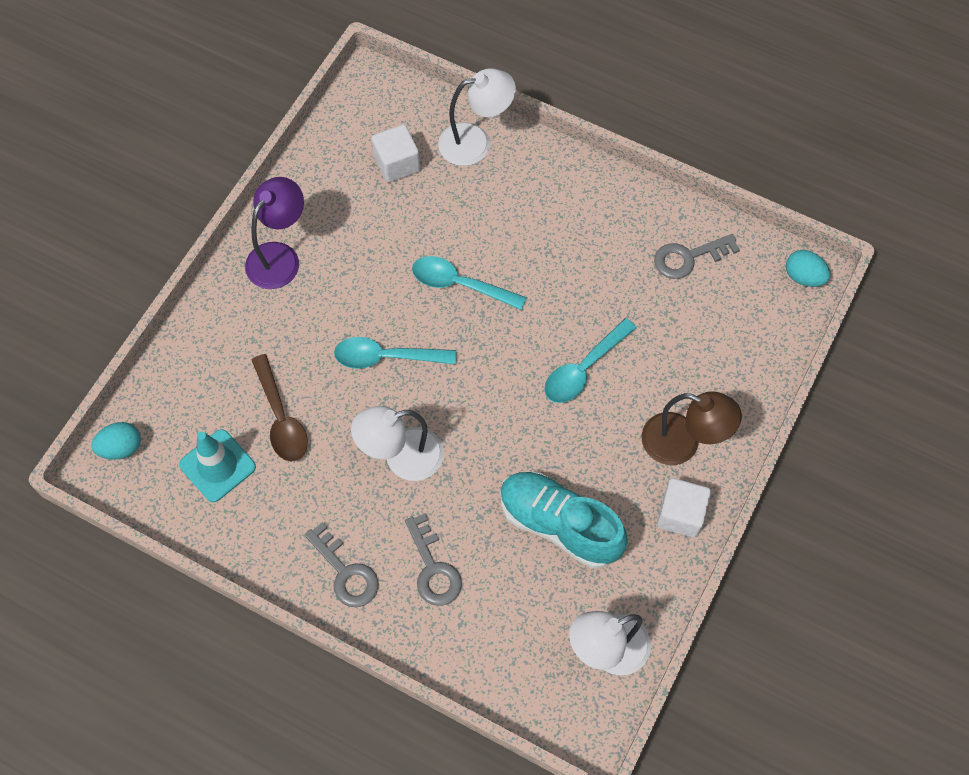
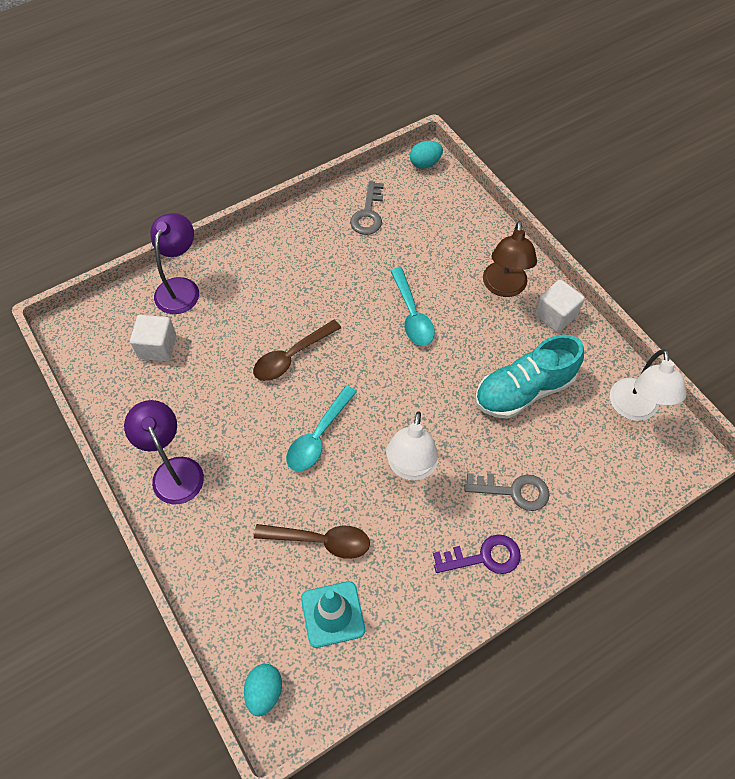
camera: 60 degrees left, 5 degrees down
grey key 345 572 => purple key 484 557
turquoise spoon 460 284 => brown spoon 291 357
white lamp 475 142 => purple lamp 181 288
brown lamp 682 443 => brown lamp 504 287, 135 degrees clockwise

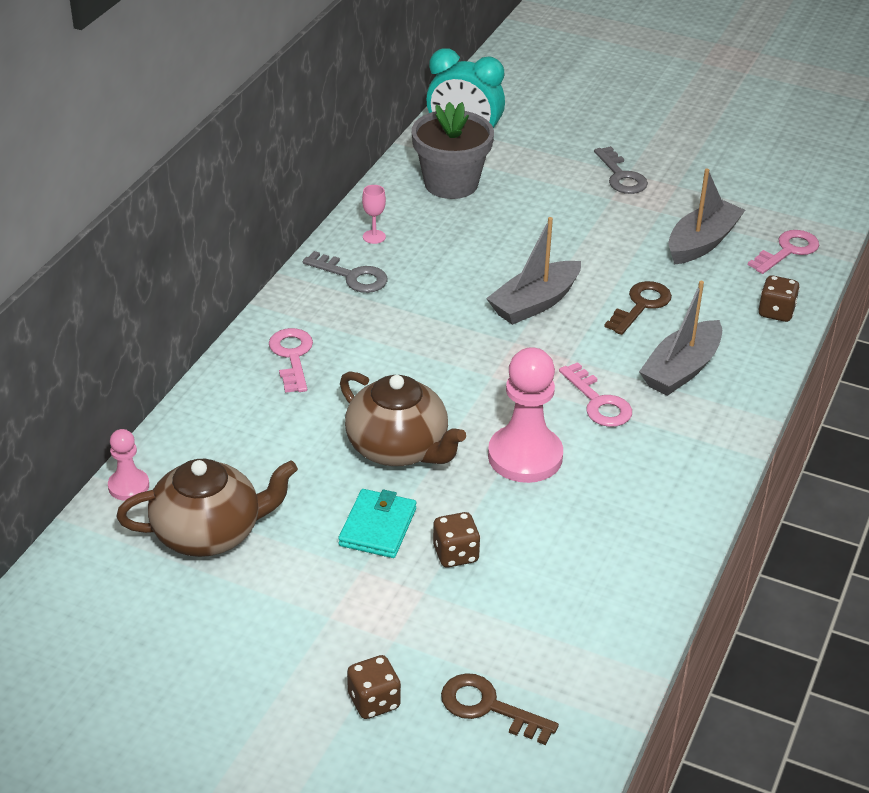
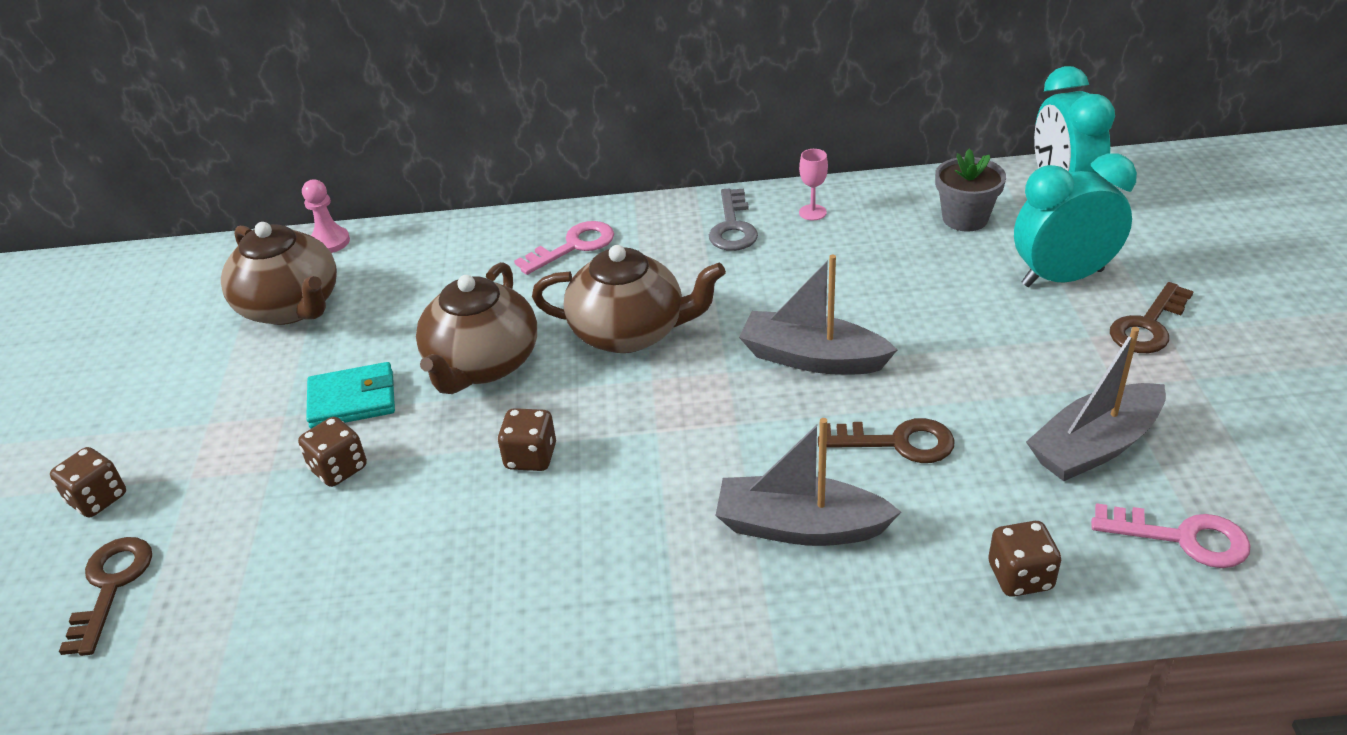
camera: 65 degrees right, 0 degrees up
pink key 598 402 => nothing
nothing => brown teapot 630 332
nothing => turquoise clock 1062 278
pink pawn 525 456 => brown dice 530 457
grey key 621 176 => brown key 1148 325
grey boat 702 243 => grey boat 1095 446, 135 degrees clockwise
grey flower pot 451 184 => grey flower pot 965 218, x0.66

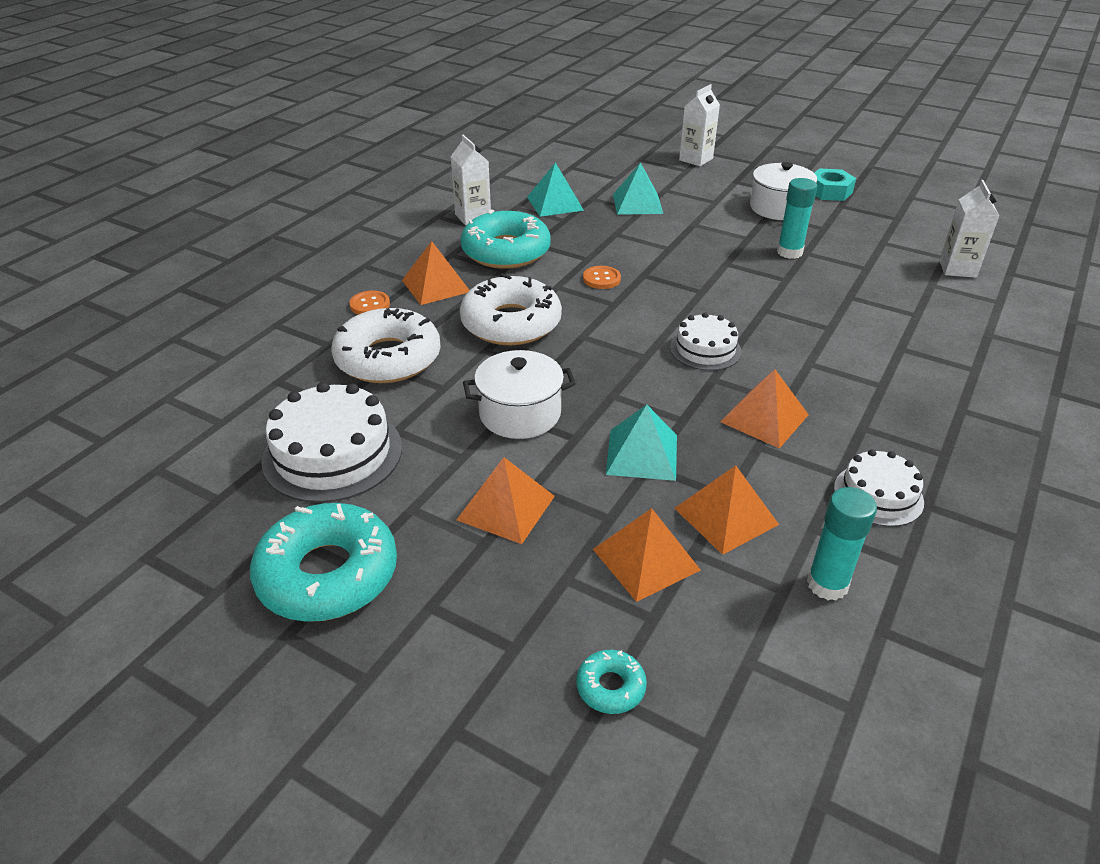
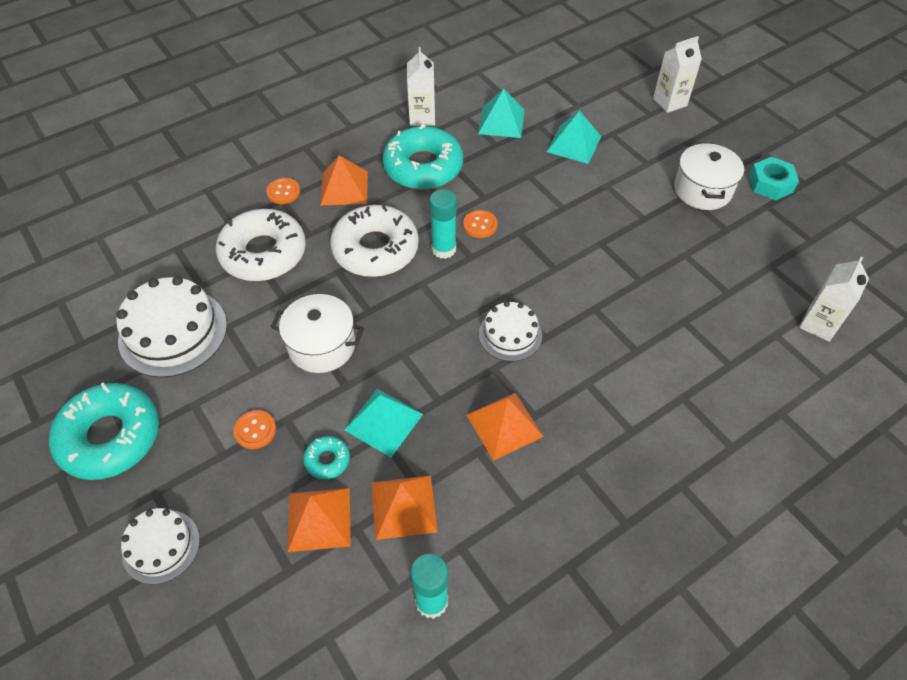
camera: 25 degrees right, 15 degrees up
turquoise donut 610 687 => turquoise donut 327 460, moved
turquoise glue stick 789 252 => turquoise glue stick 443 249, moved
white cake 878 495 => white cake 161 546, moved
orange pyramid 506 508 => orange button 255 430

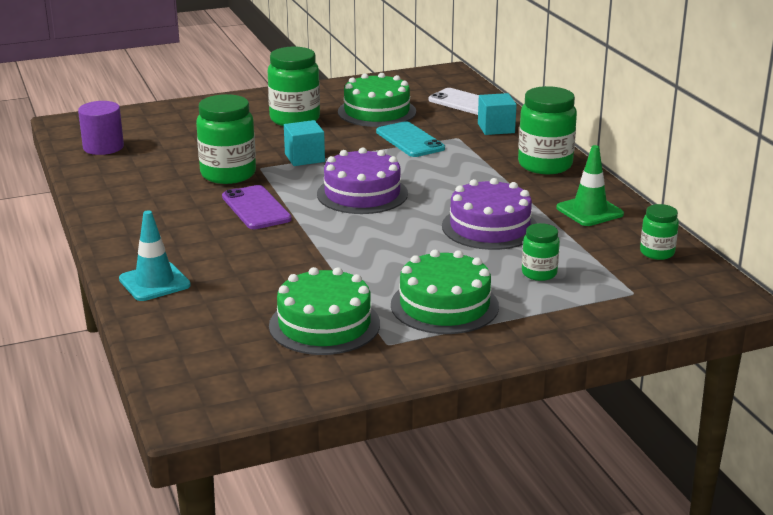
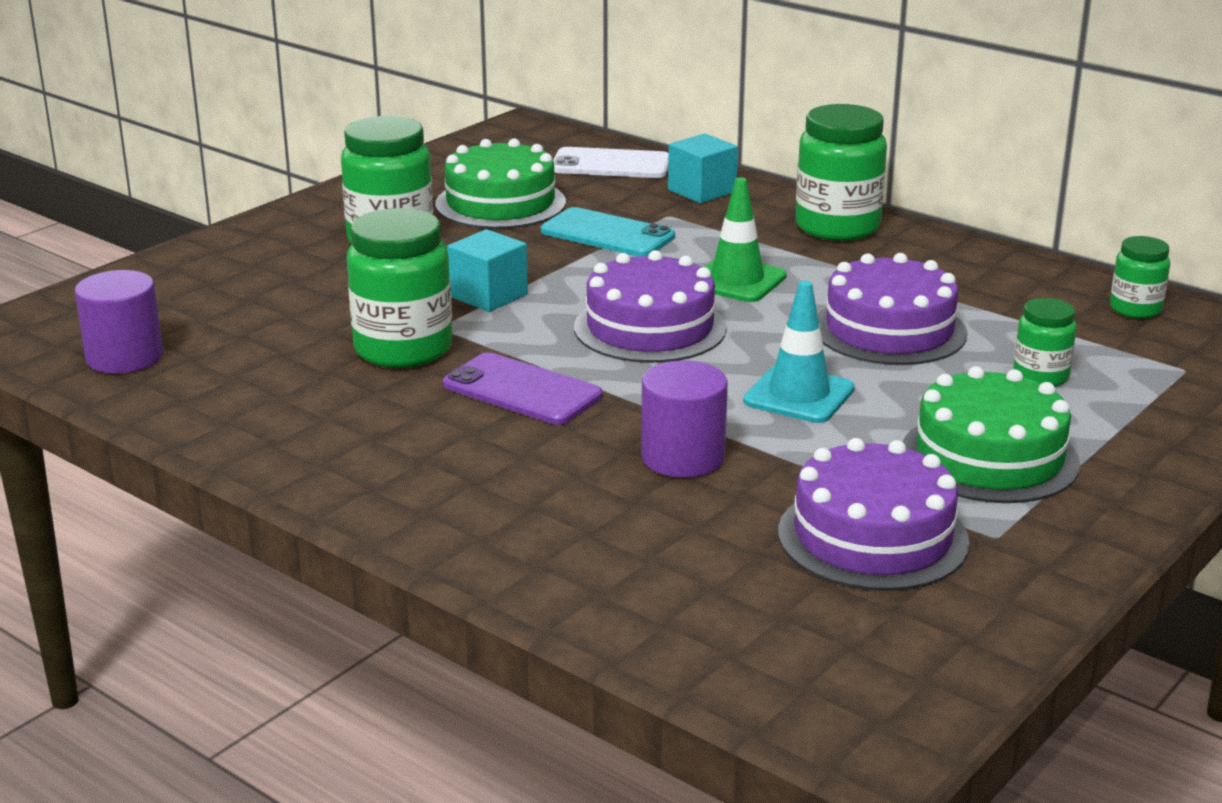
camera: 30 degrees left, 0 degrees up
nothing => purple cylinder 682 457
turquoise traffic cone 154 282 => turquoise traffic cone 799 395, moved
green traffic cone 589 211 => green traffic cone 737 280, moved
green cake 324 324 => purple cake 872 537

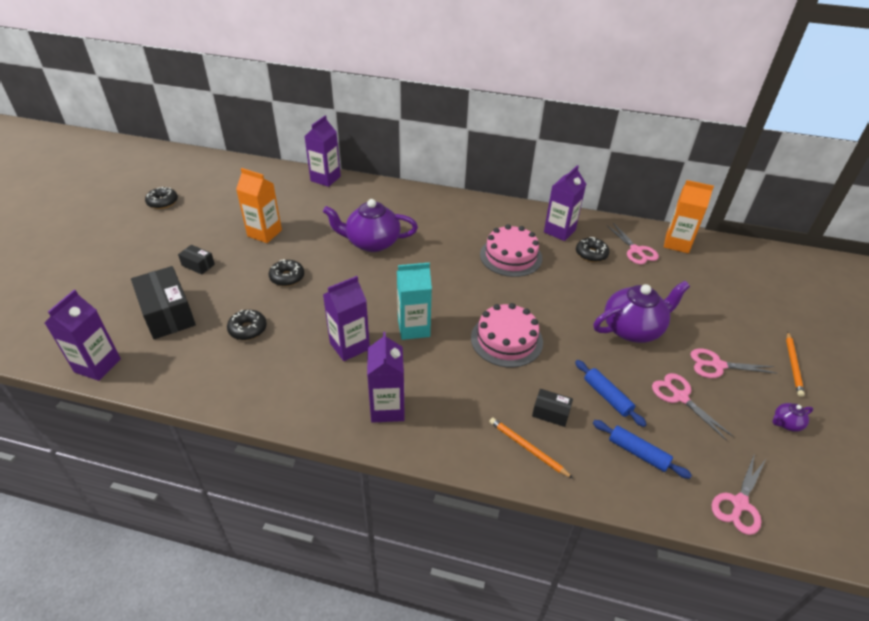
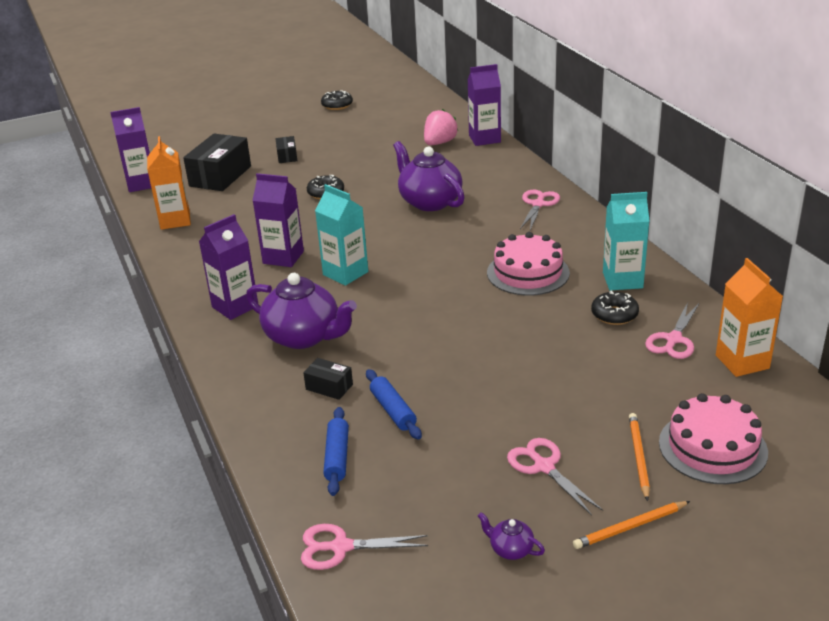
camera: 55 degrees right, 10 degrees down
black donut 248 329 => nothing
nothing => pink strawberry 439 143
orange carton 264 233 => orange carton 175 220, moved
pink cake 506 340 => pink cake 712 447, moved
orange pencil 527 448 => orange pencil 638 457, moved
purple teapot 633 329 => purple teapot 303 336, moved
pink scissors 680 397 => pink scissors 538 204, moved
purple carton 559 231 => turquoise carton 622 280
black box 550 413 => black box 329 387, 45 degrees counterclockwise
blue rolling pin 607 396 => blue rolling pin 393 410, 45 degrees counterclockwise

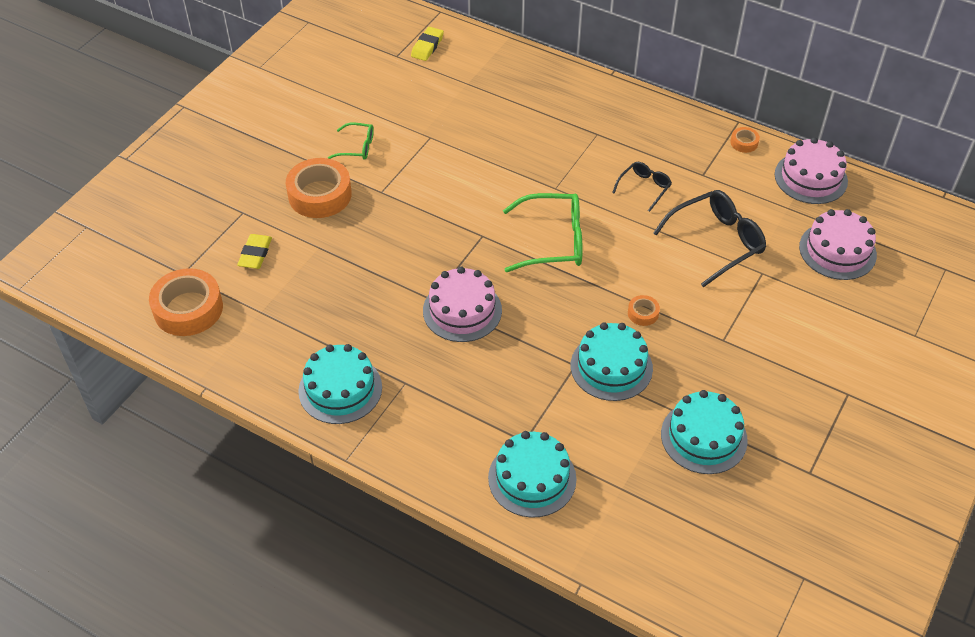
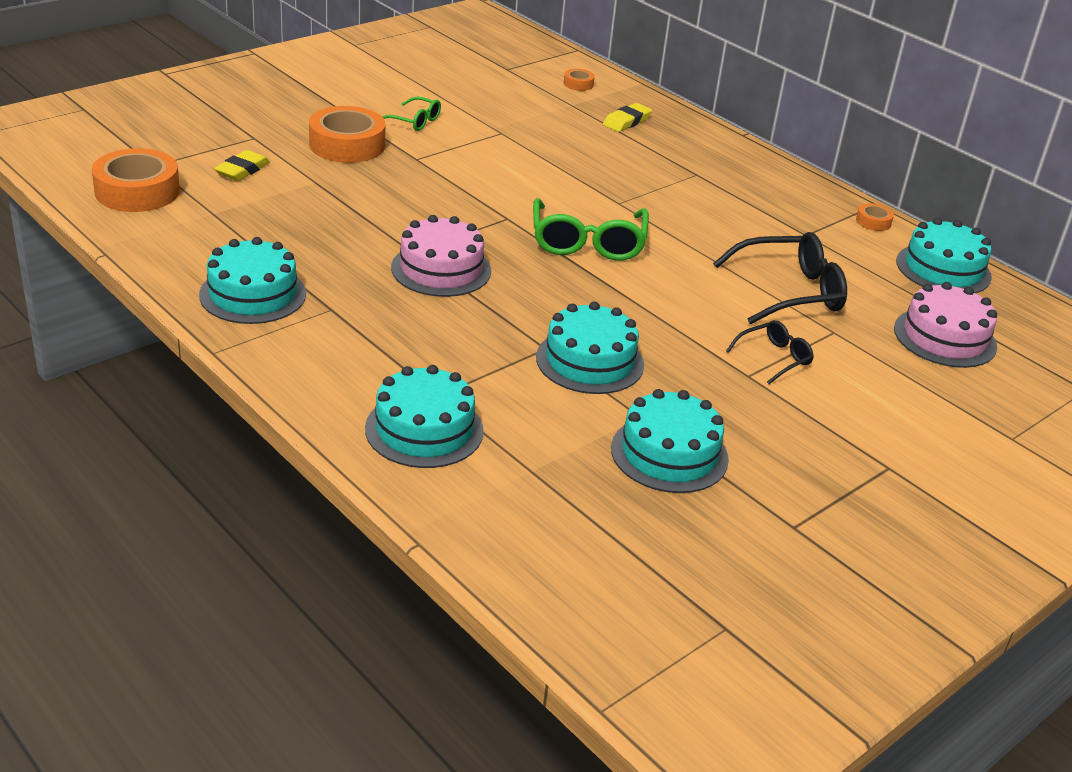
camera: 15 degrees right, 15 degrees down
yellow eraser 427 46 => yellow eraser 626 121, moved
black glasses 644 188 => black glasses 774 358, moved
orange tape 643 313 => orange tape 578 84, moved
pink cake 810 178 => turquoise cake 943 269
green glasses 553 241 => green glasses 587 242, 75 degrees clockwise

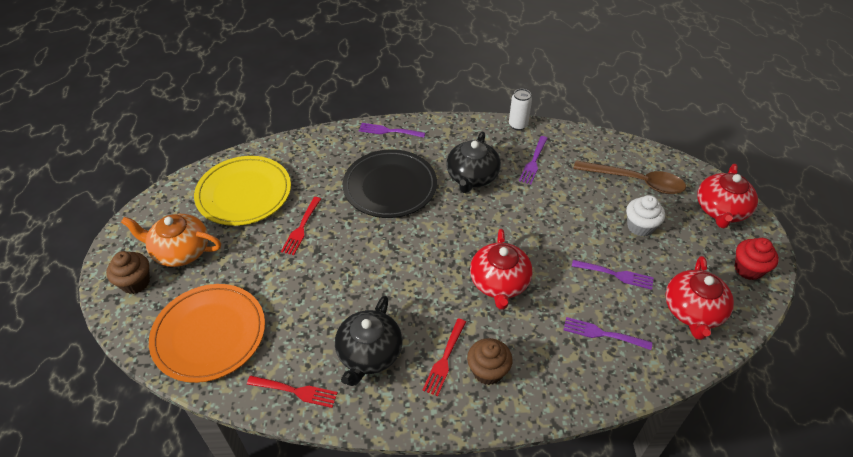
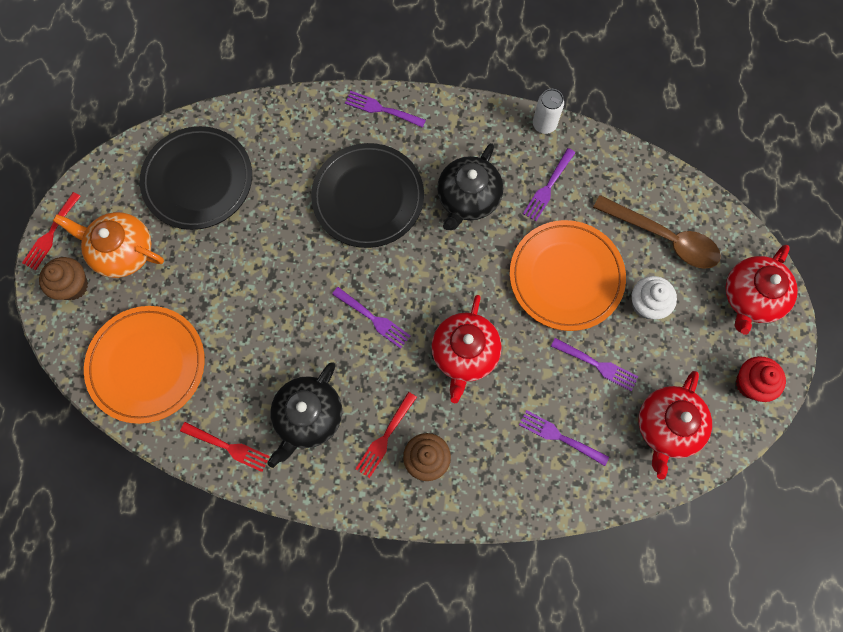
camera: 10 degrees right, 25 degrees up
nothing => purple fork 372 318
nothing => orange plate 566 277
red fork 301 227 => red fork 51 233, moved
yellow plate 244 193 => black plate 198 180

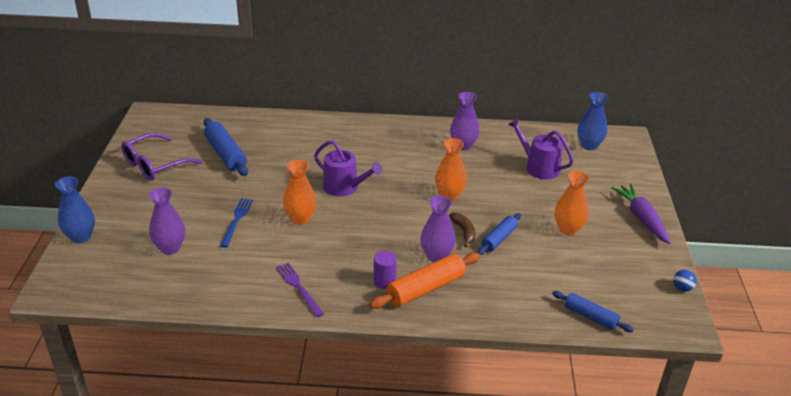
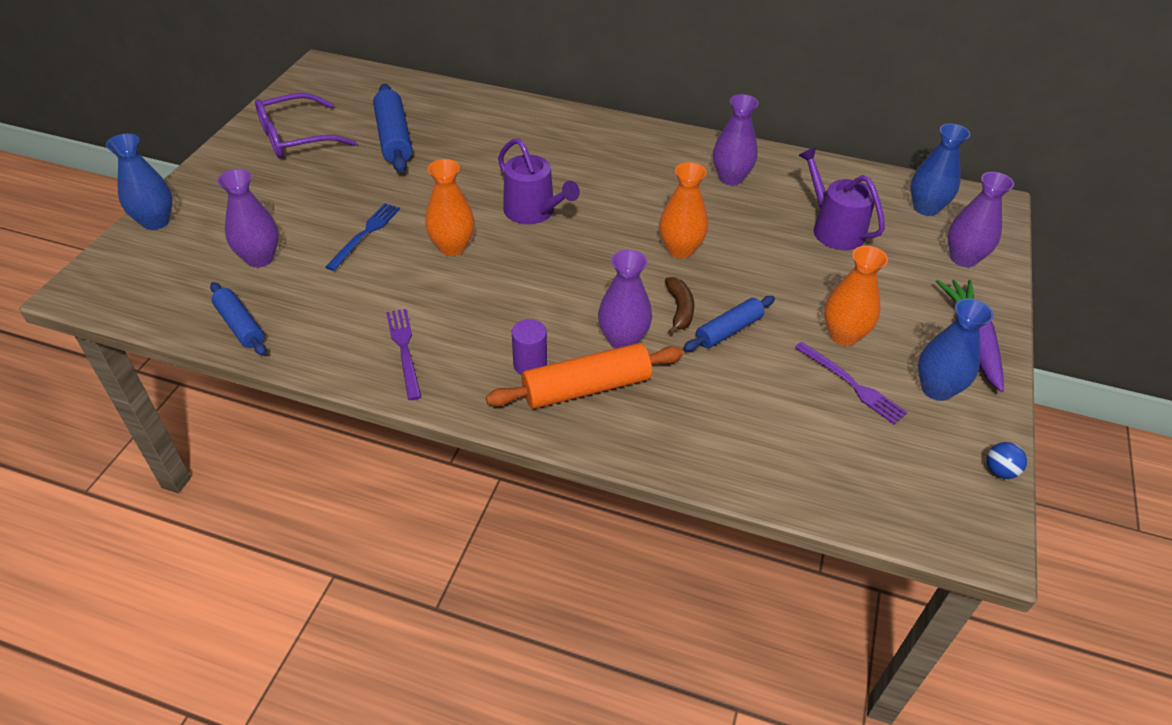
camera: 15 degrees right, 10 degrees up
nothing => purple fork 851 384
nothing => blue vase 936 389
nothing => purple vase 963 258
blue rolling pin 590 316 => blue rolling pin 240 325, moved

